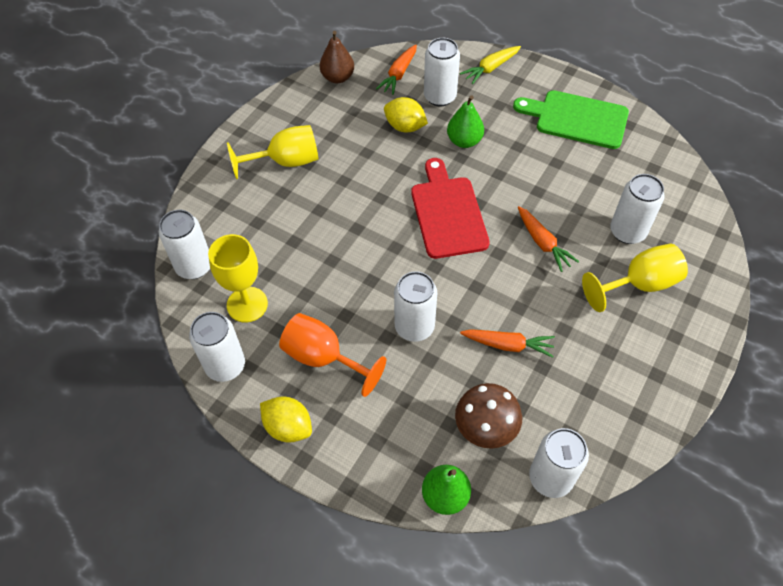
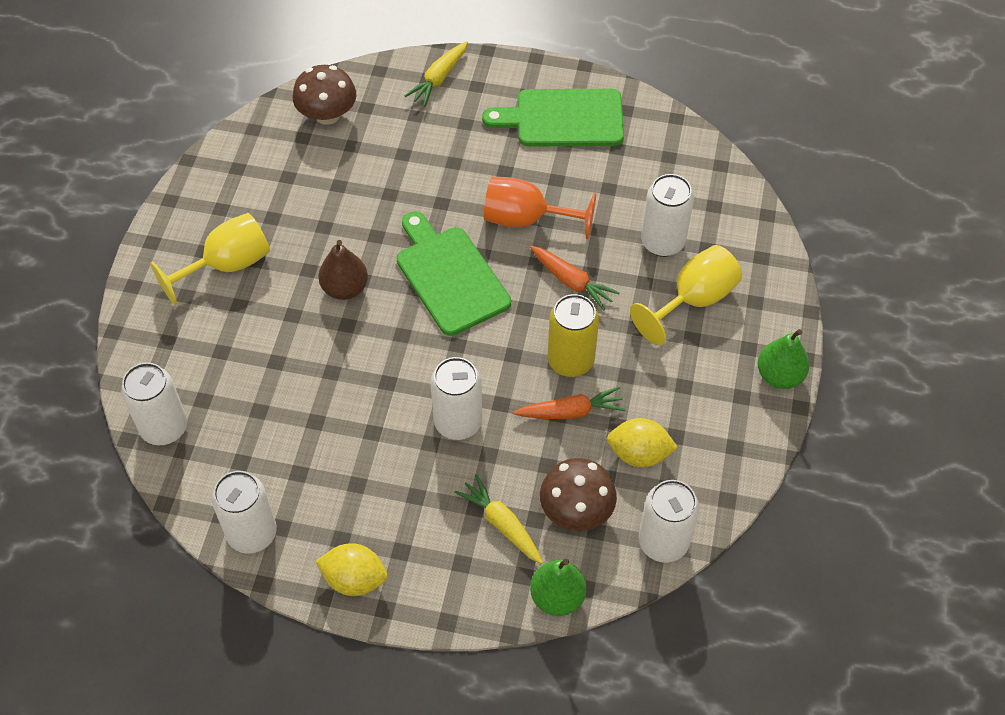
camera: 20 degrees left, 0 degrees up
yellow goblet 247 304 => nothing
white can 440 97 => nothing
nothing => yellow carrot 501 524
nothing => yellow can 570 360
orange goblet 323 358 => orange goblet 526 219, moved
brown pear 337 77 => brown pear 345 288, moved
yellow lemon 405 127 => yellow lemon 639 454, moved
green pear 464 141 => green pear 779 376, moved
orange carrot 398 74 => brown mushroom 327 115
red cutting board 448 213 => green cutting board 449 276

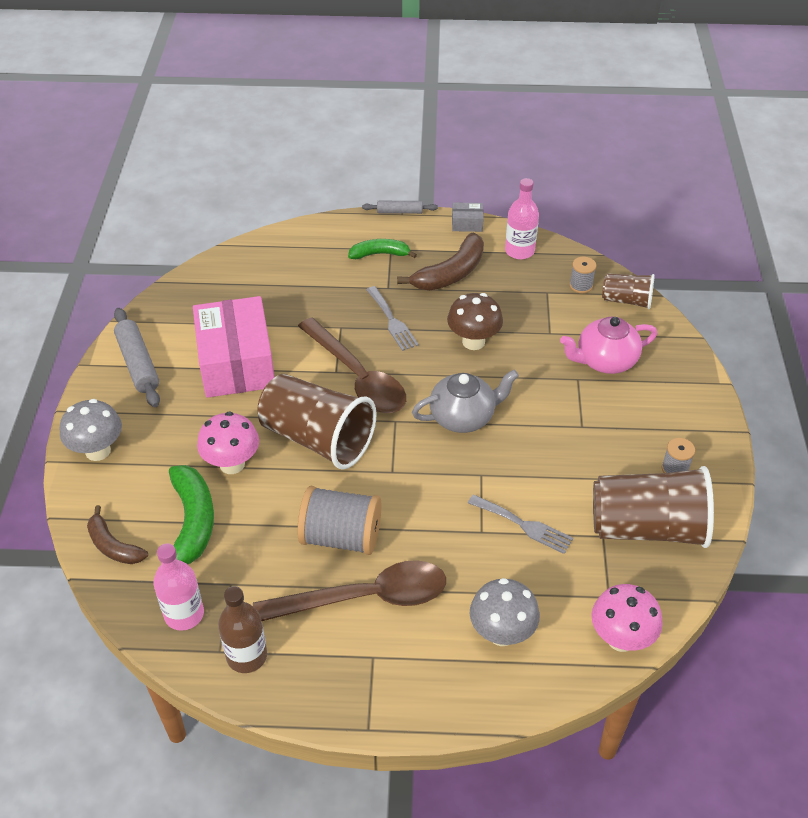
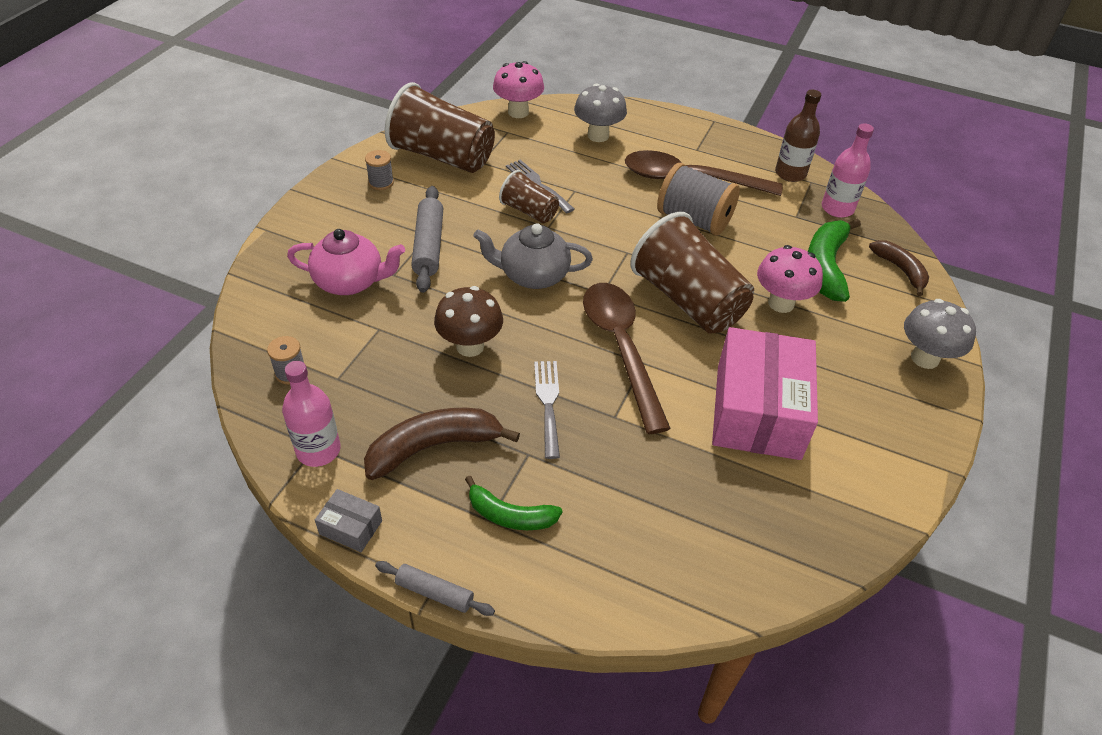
camera: 160 degrees left, 0 degrees up
grey rolling pin 138 363 => grey rolling pin 428 246, moved
brown cup 626 300 => brown cup 529 211, moved

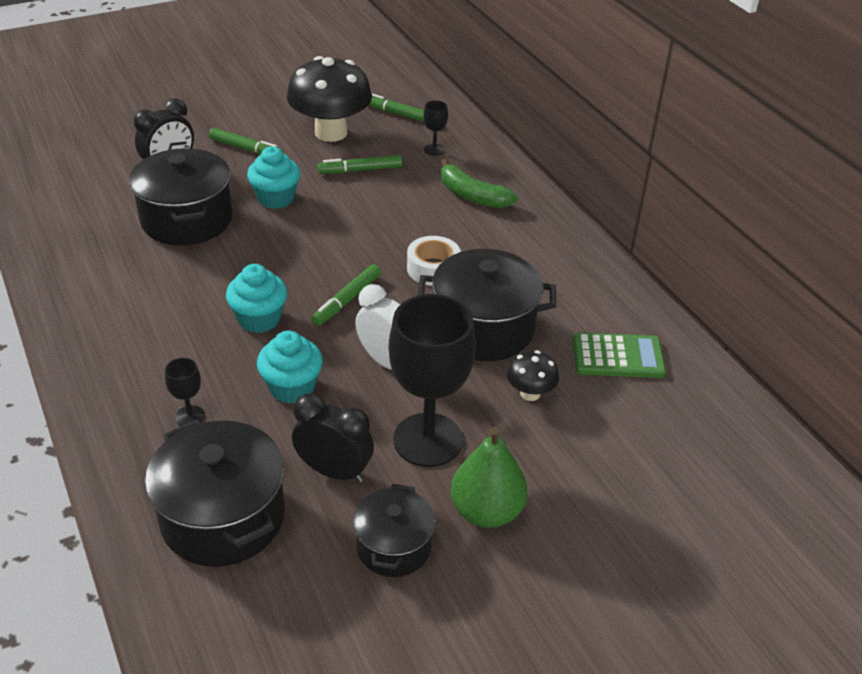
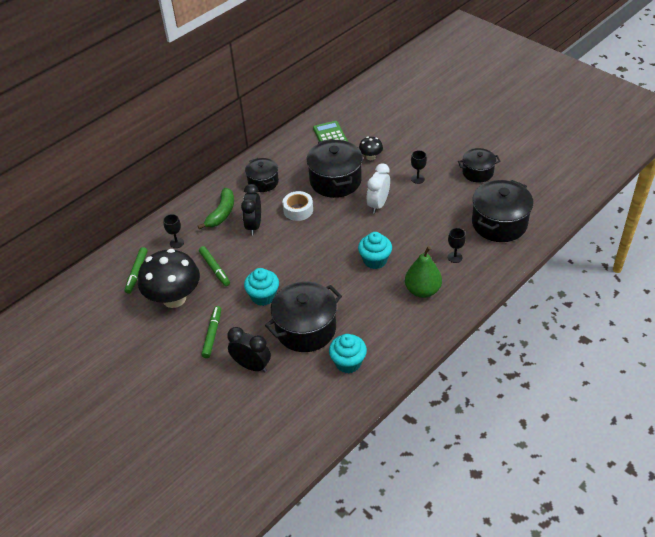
camera: 105 degrees left, 5 degrees up
green marker 347 300 => nothing
nothing => black pot 263 182
turquoise cupcake 292 387 => turquoise cupcake 348 362, moved
black clock 334 471 => black clock 254 226, moved
green pear 486 511 => green pear 422 290, moved
black goblet 428 440 => black goblet 417 179, x0.42

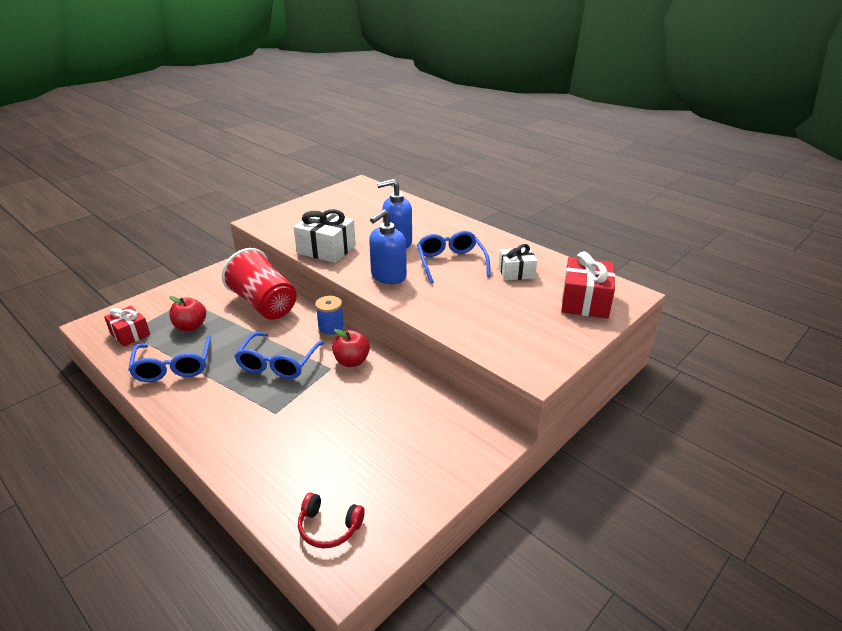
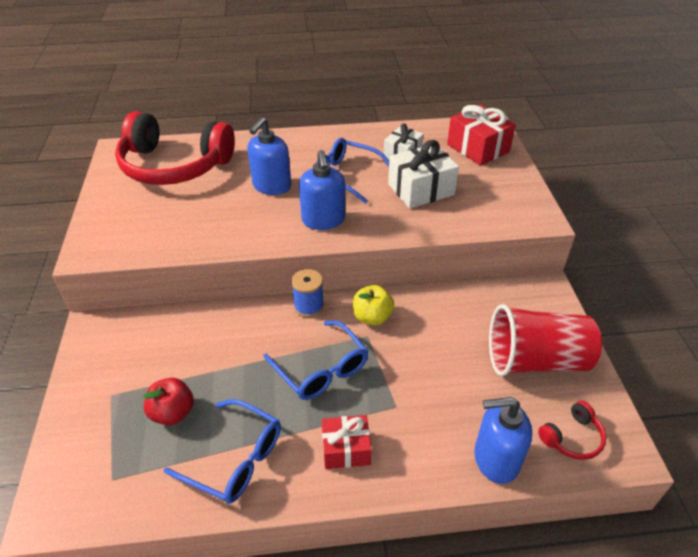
camera: 50 degrees left, 10 degrees up
nothing => red headphones 174 166
nothing => blue soap dispenser 495 459
red gift 130 334 => red gift 346 449, moved
red cup 264 304 => red cup 536 360, moved
white gift 326 249 => white gift 421 189, moved
red apple 352 361 => yellow apple 372 317

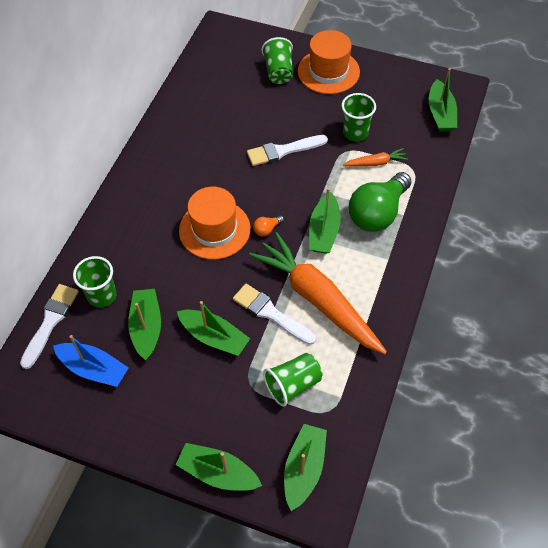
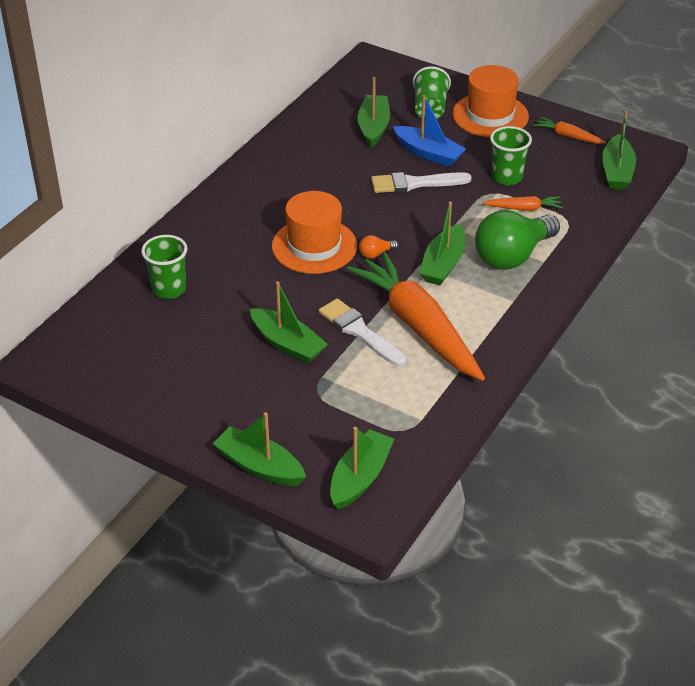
camera: 10 degrees right, 15 degrees down
white brush 50 322 => nothing
green cup 293 384 => nothing
nothing => orange carrot 568 136
blue boat 94 369 => blue boat 428 153, moved
green boat 147 327 => green boat 373 127, moved

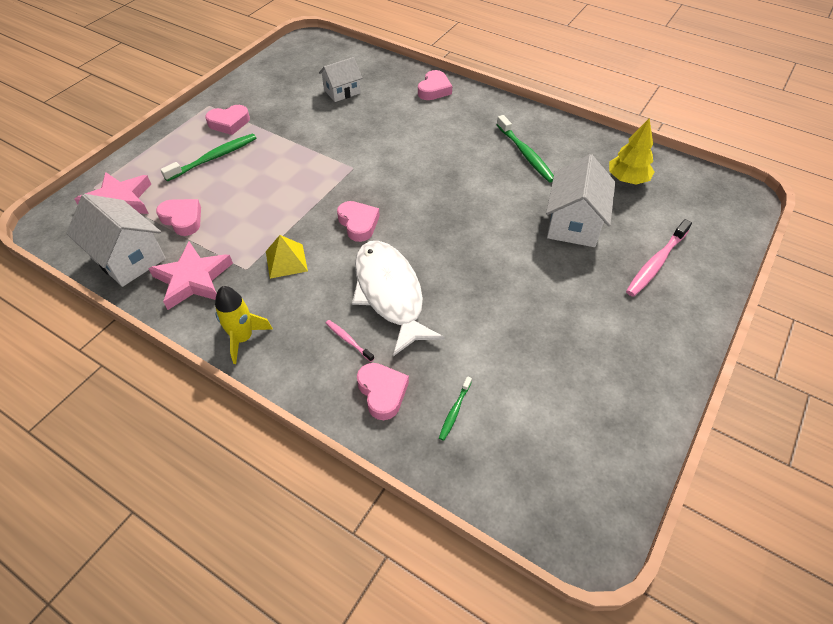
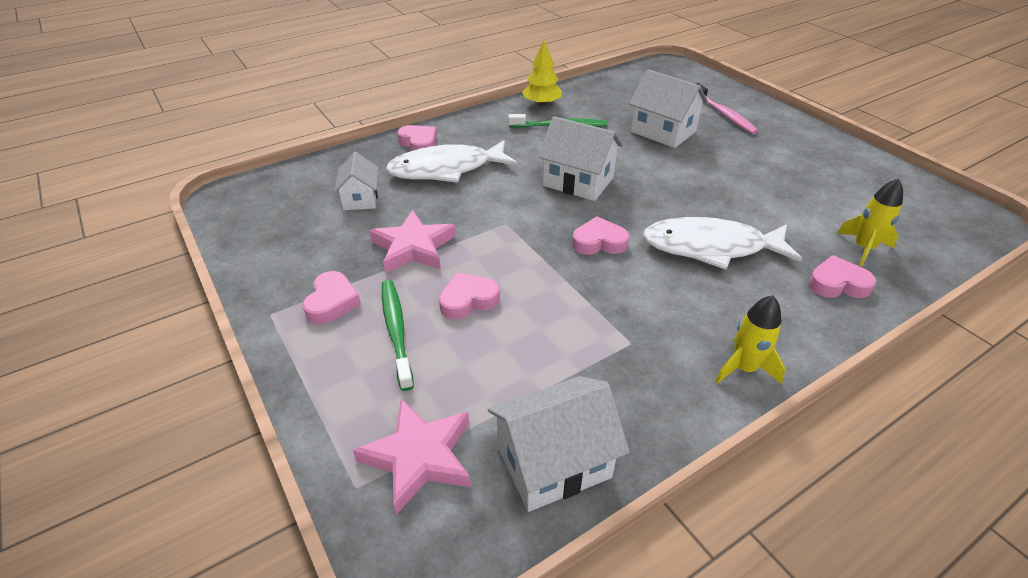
camera: 65 degrees left, 10 degrees down
yellow pyramid 286 261 => nothing
pink toothbrush 348 340 => nothing
nothing => white fish 446 169
nothing => white house 578 182
pink star 193 279 => pink star 413 247, moved
pink heart 182 219 => pink heart 468 300, moved
yellow tree 627 179 => yellow tree 541 104, moved
green toothbrush 454 411 => yellow rocket 863 248

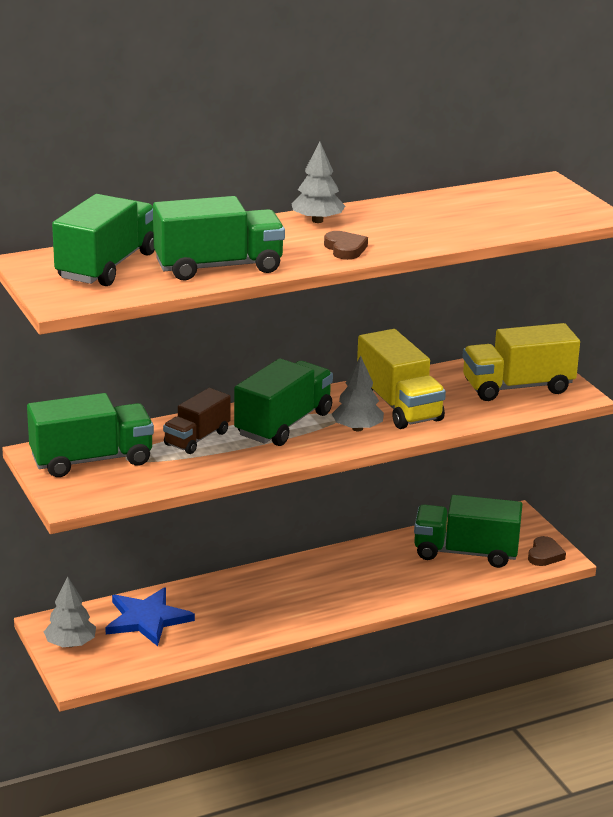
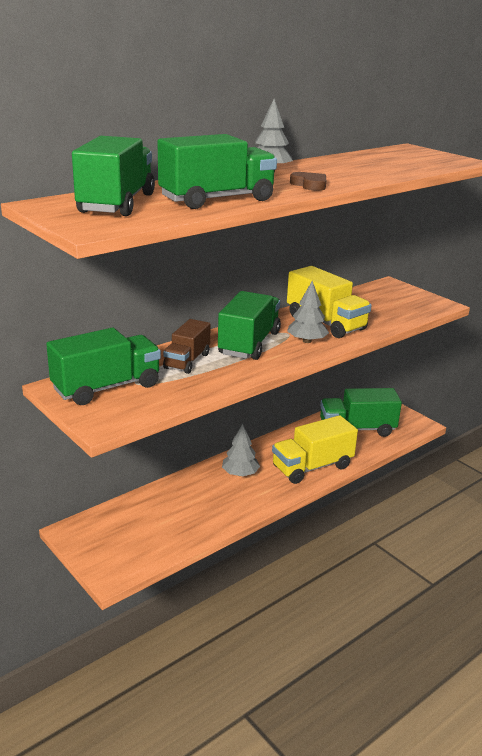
camera: 15 degrees left, 0 degrees up
blue star 147 619 => nothing
brown heart 544 555 => nothing
grey tree 70 644 => grey tree 240 473, moved
yellow truck 517 387 => yellow truck 312 467, moved

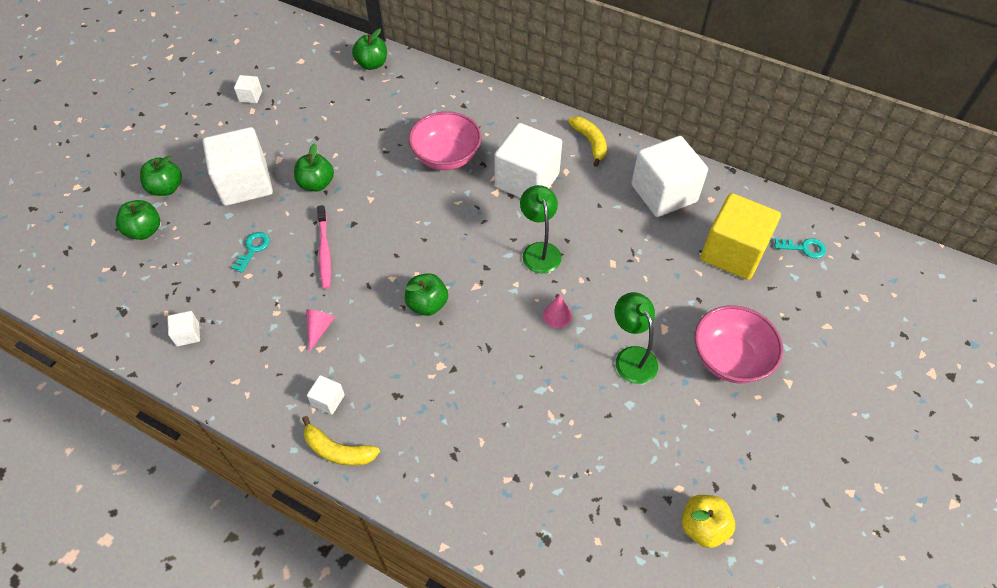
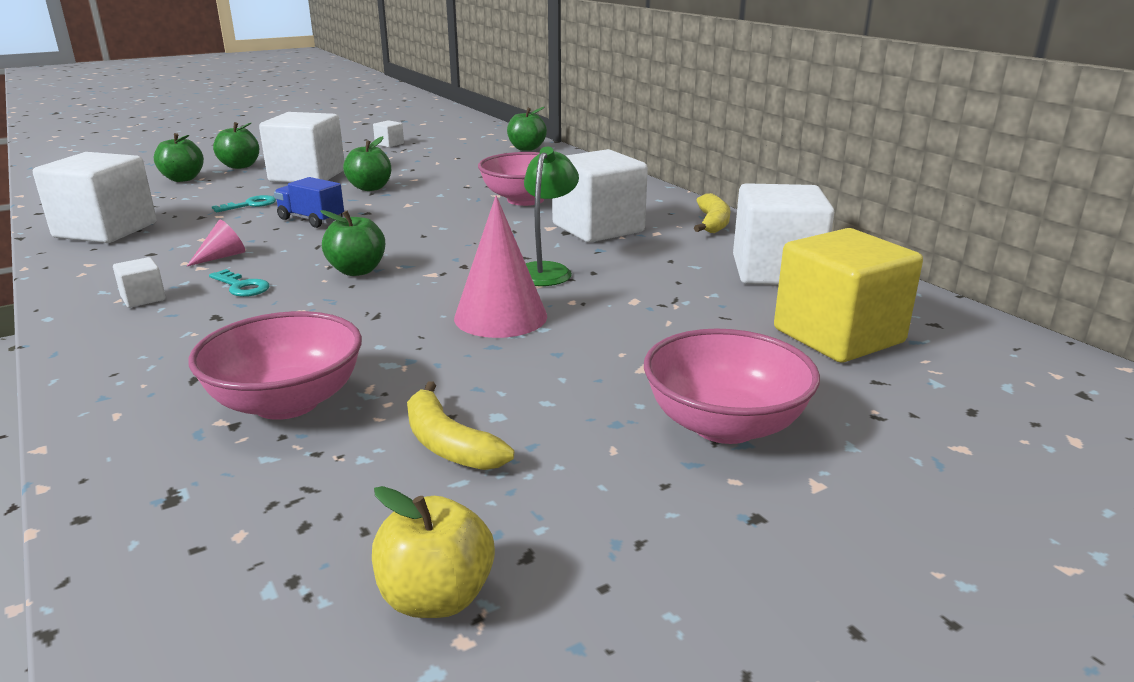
camera: 30 degrees right, 30 degrees down
green lamp 631 357 => nothing
nothing => pink bowl 287 402
yellow banana 338 450 => yellow banana 448 444, moved
turquoise key 804 248 => turquoise key 242 286, moved
pink toothbrush 324 251 => blue truck 311 220
white cube 188 334 => white cube 106 230, x2.38
pink cone 557 315 => pink cone 500 317, x2.00

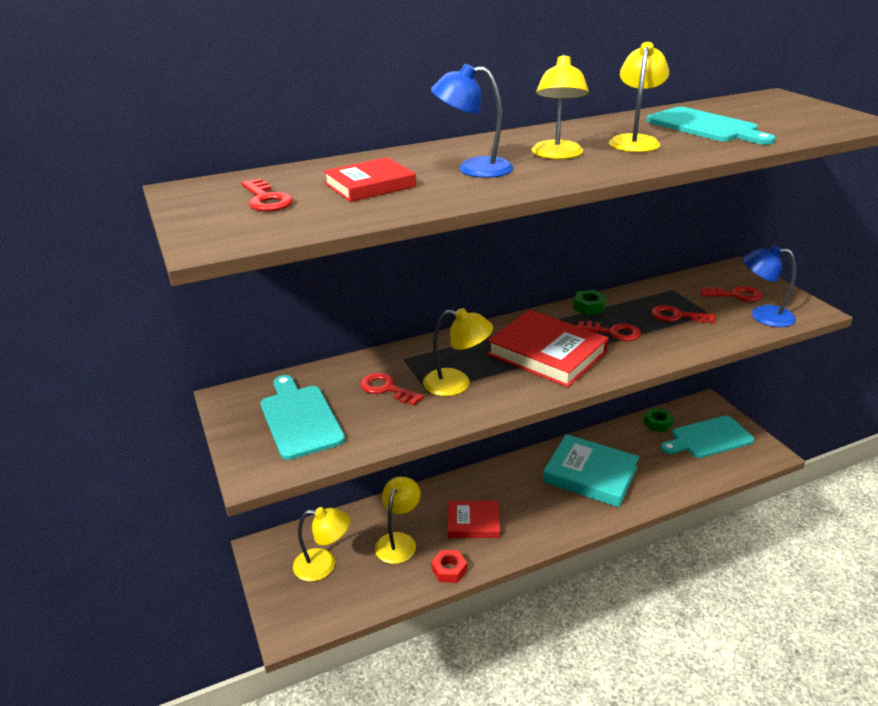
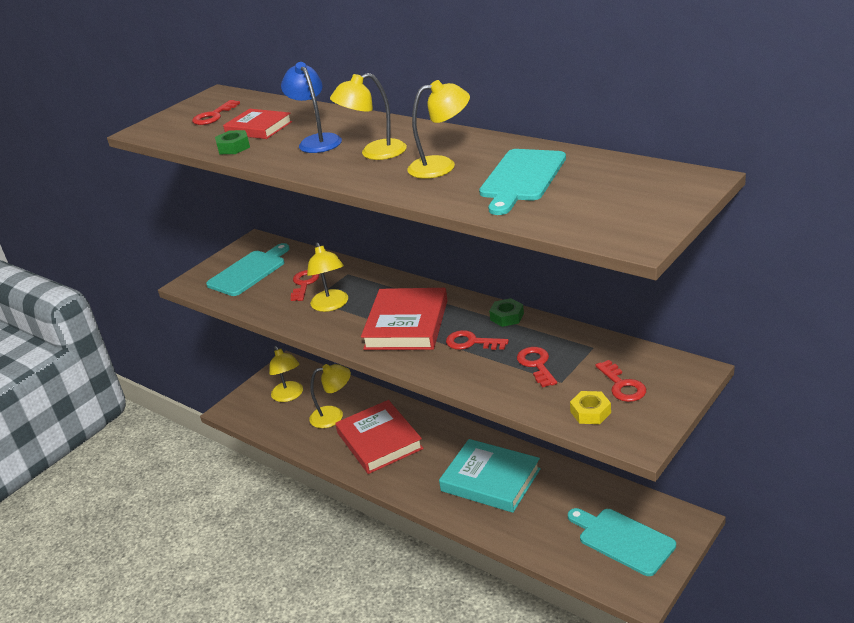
camera: 65 degrees right, 0 degrees up
red nut 449 570 => nothing
green nut 658 423 => green nut 233 147, moved
blue lamp 763 316 => yellow nut 590 412
turquoise book 590 475 => turquoise book 490 480, 60 degrees counterclockwise
red key 613 332 => red key 471 342, 120 degrees clockwise
red book 473 522 => red book 379 441, x1.64

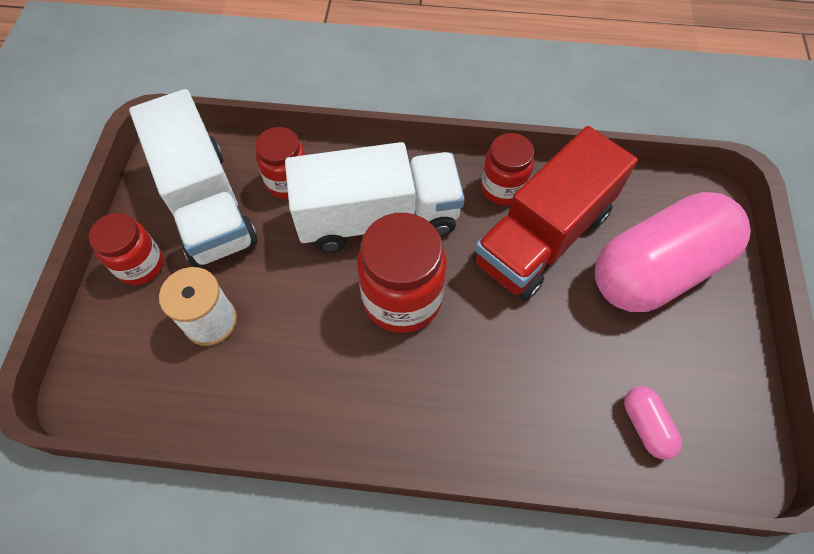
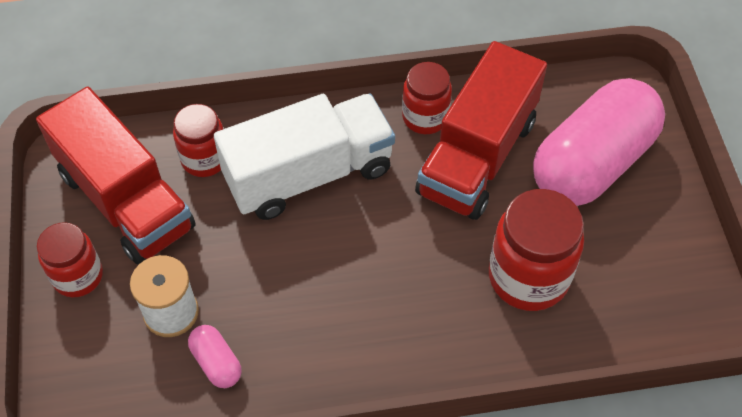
camera: 15 degrees left, 5 degrees down
red jar 402 298 => red jar 528 277, moved
pink capsule 645 426 => pink capsule 216 363, moved
white truck 207 204 => red truck 126 200

